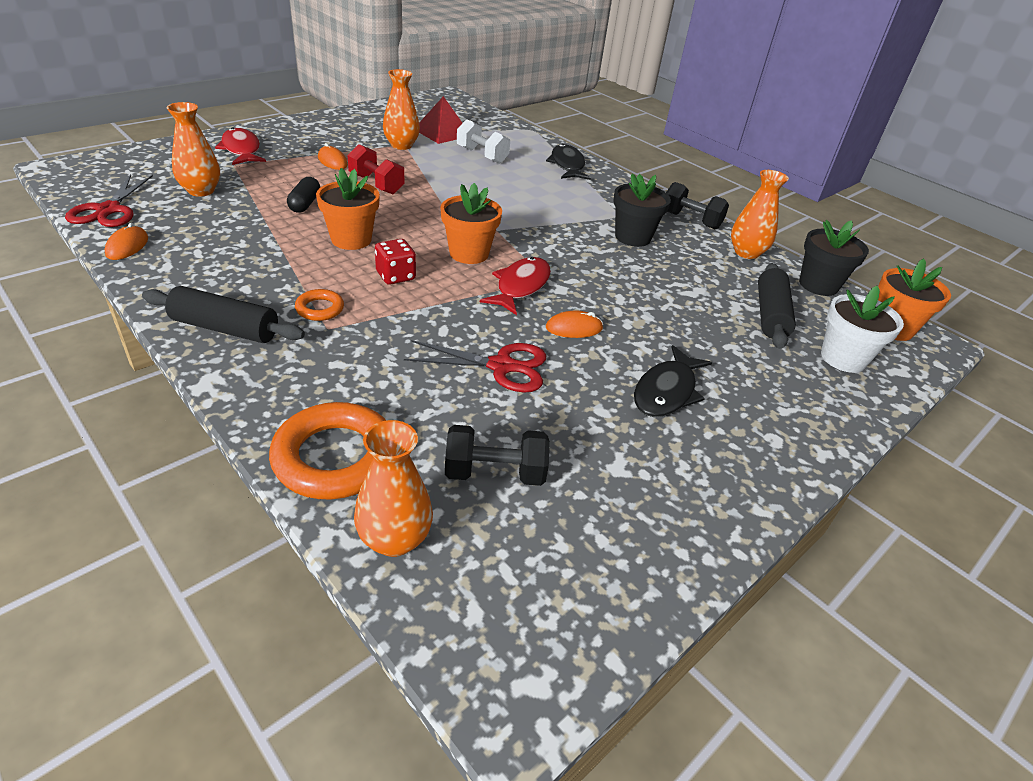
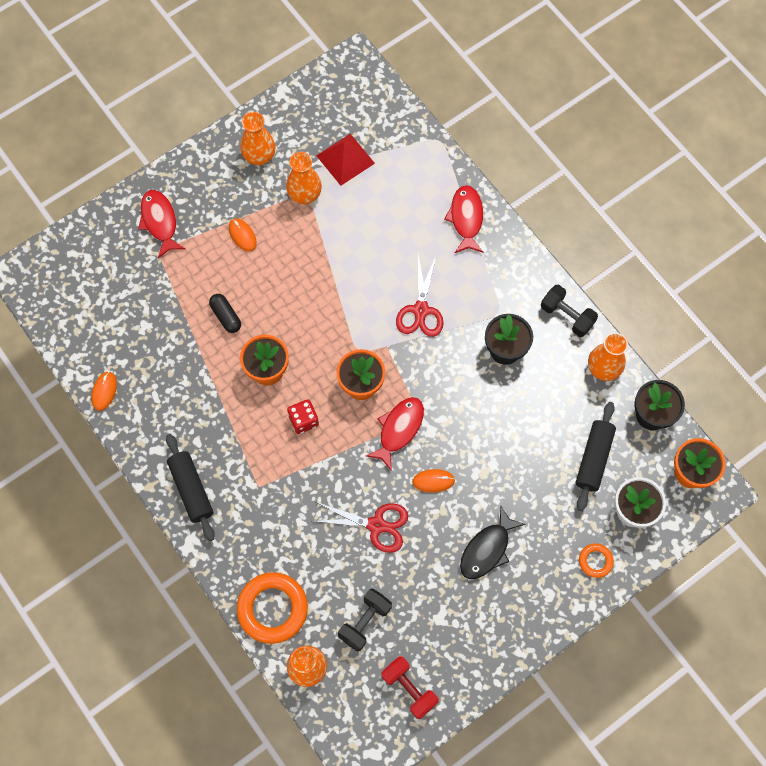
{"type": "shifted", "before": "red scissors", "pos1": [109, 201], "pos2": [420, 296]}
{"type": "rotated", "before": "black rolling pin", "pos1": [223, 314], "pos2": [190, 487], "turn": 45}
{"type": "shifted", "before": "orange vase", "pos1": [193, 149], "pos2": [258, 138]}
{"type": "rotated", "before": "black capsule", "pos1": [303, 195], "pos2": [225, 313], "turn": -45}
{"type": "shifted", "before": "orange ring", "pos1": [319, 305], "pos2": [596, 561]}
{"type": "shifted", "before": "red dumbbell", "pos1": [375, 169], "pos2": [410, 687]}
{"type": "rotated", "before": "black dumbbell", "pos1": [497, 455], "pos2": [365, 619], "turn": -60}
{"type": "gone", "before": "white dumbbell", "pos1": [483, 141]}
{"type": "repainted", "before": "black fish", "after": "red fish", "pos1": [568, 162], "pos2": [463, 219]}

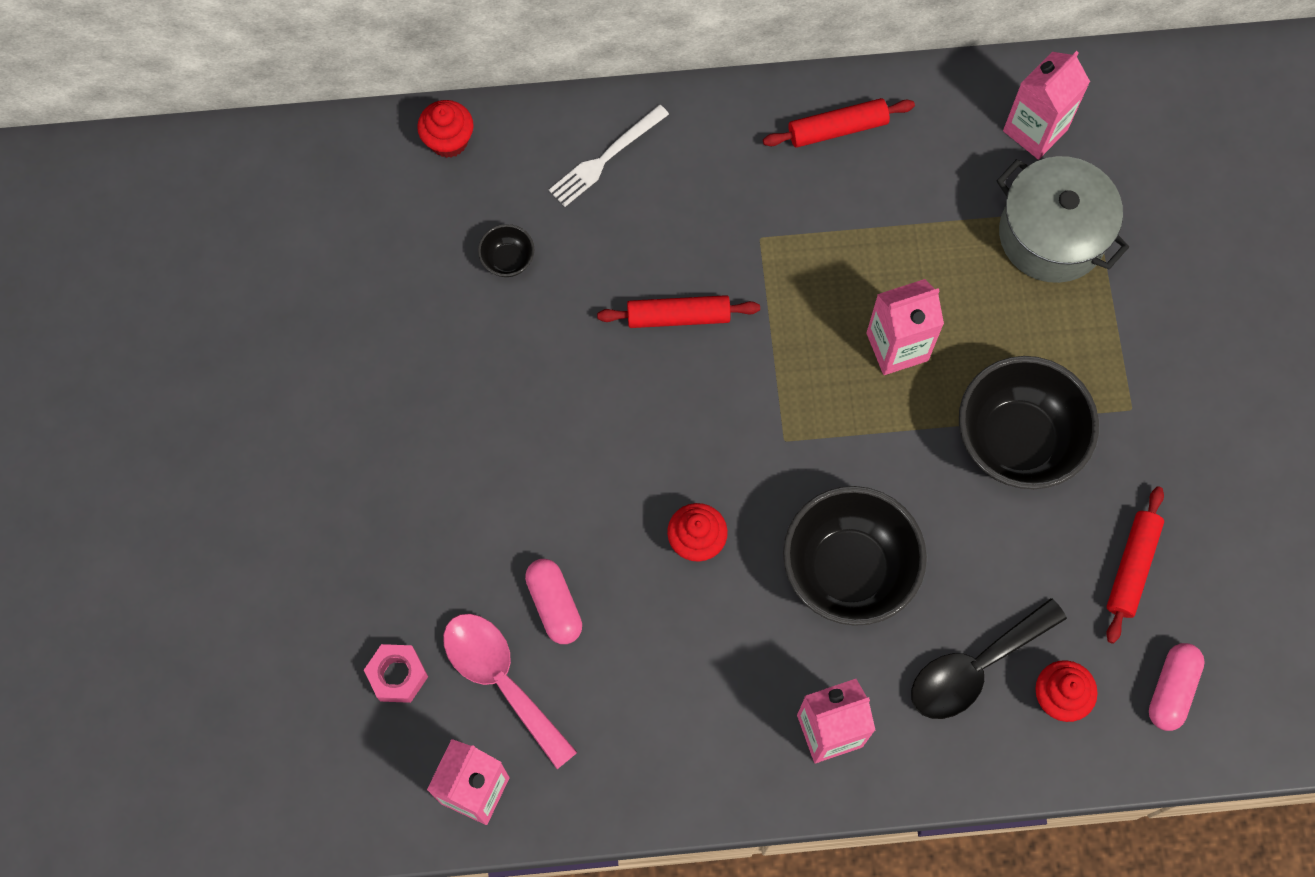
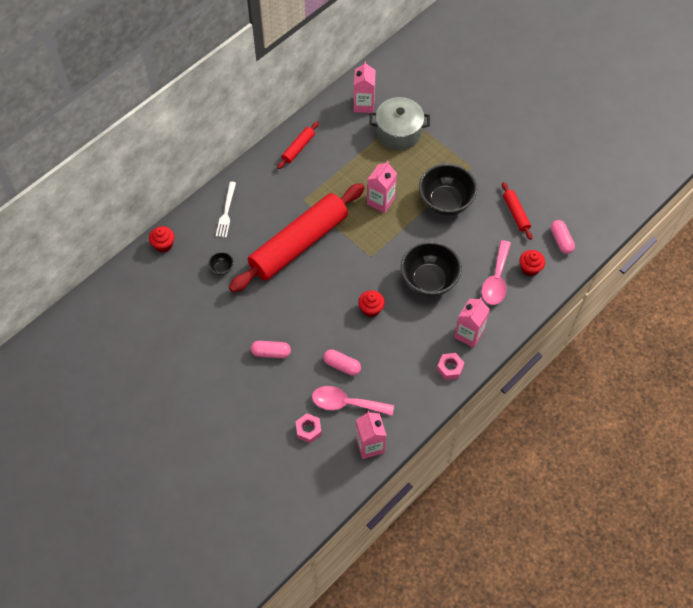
{"type": "scaled", "before": "red rolling pin", "pos1": [678, 311], "pos2": [297, 237], "scale": 2.45}
{"type": "repainted", "before": "black spoon", "after": "pink spoon", "pos1": [989, 658], "pos2": [496, 272]}
{"type": "new", "after": "pink capsule", "pos2": [271, 349]}
{"type": "new", "after": "pink nut", "pos2": [450, 366]}

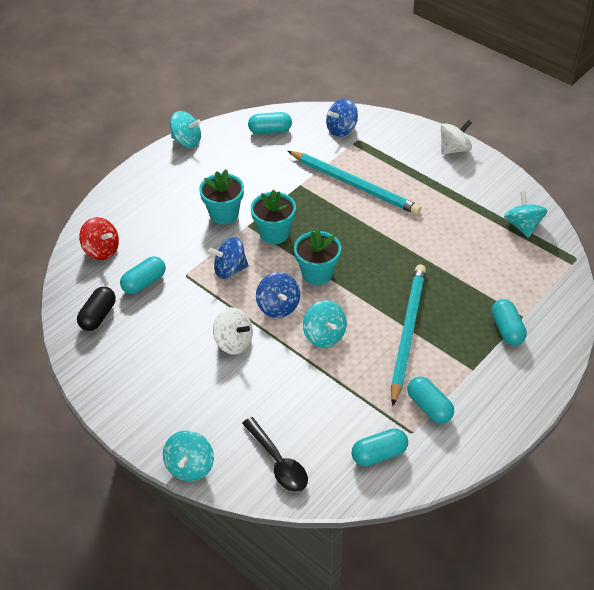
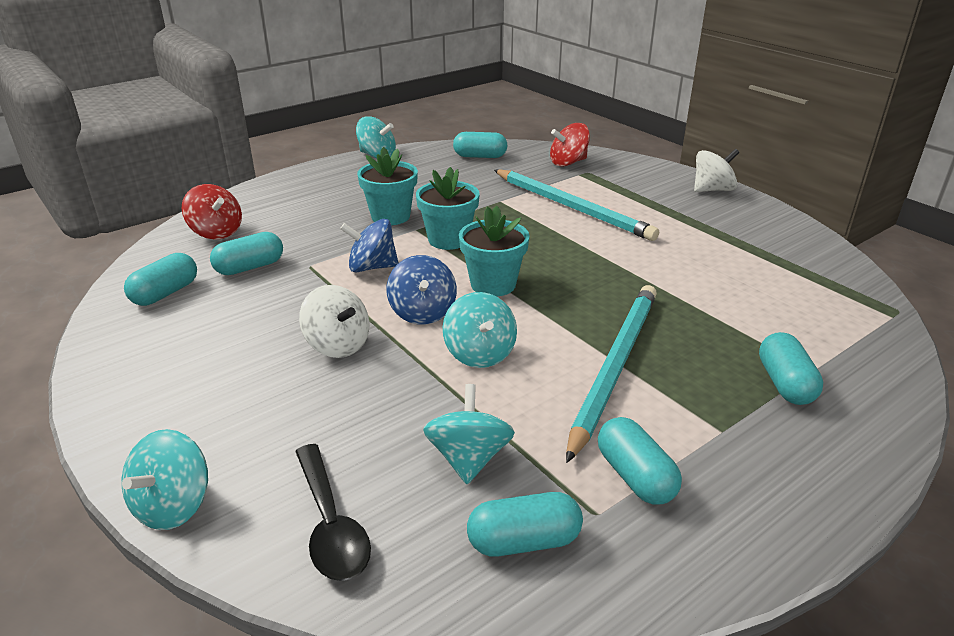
{"type": "repainted", "before": "black capsule", "after": "turquoise capsule", "pos1": [96, 309], "pos2": [160, 279]}
{"type": "repainted", "before": "blue spinning top", "after": "red spinning top", "pos1": [342, 118], "pos2": [570, 145]}
{"type": "shifted", "before": "turquoise spinning top", "pos1": [526, 214], "pos2": [469, 434]}

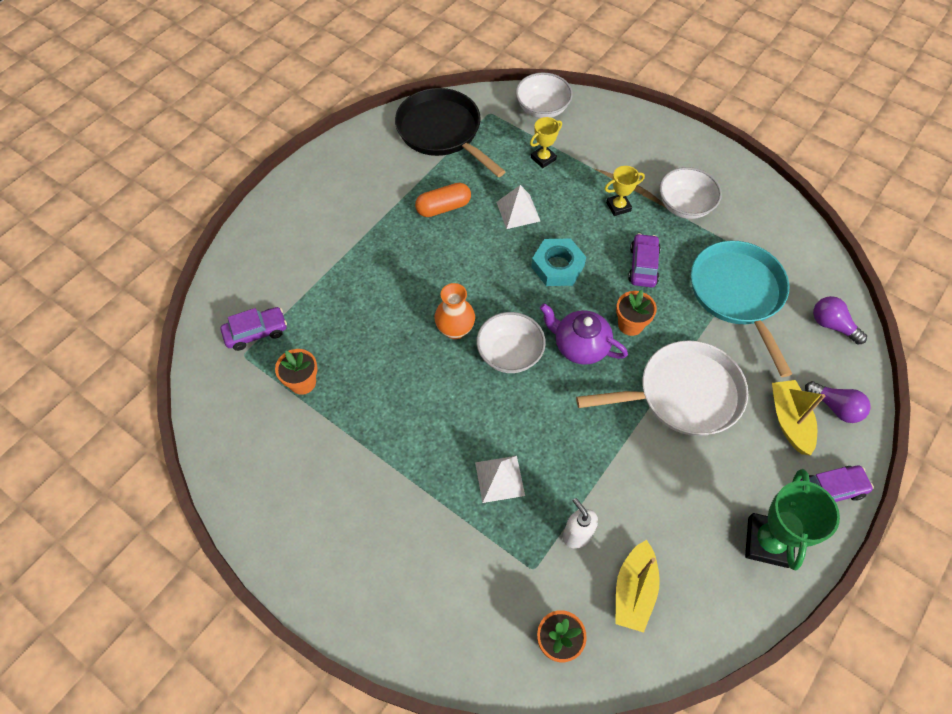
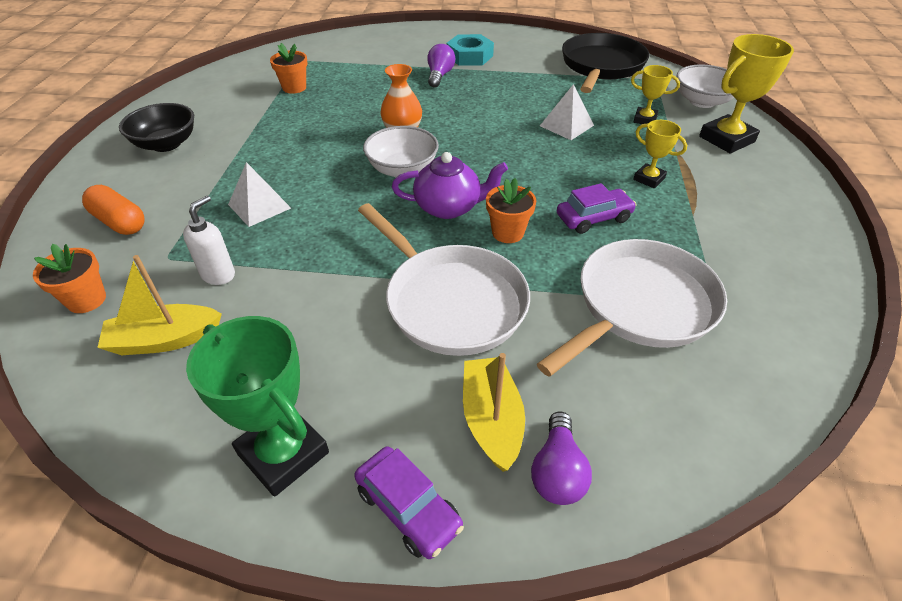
{"type": "gone", "before": "purple car", "pos1": [254, 329]}
{"type": "shifted", "before": "orange capsule", "pos1": [443, 200], "pos2": [113, 210]}
{"type": "shifted", "before": "turquoise nut", "pos1": [558, 262], "pos2": [470, 50]}
{"type": "rotated", "before": "purple teapot", "pos1": [584, 334], "pos2": [450, 185], "turn": 90}
{"type": "gone", "before": "white bowl", "pos1": [690, 193]}
{"type": "repainted", "before": "turquoise pan", "after": "white pan", "pos1": [741, 309], "pos2": [632, 308]}
{"type": "rotated", "before": "green trophy", "pos1": [792, 519], "pos2": [257, 406], "turn": 60}
{"type": "rotated", "before": "yellow boat", "pos1": [798, 417], "pos2": [494, 412], "turn": -60}
{"type": "shifted", "before": "purple light bulb", "pos1": [840, 320], "pos2": [441, 65]}
{"type": "new", "after": "black bowl", "pos2": [156, 127]}
{"type": "new", "after": "yellow trophy", "pos2": [746, 93]}

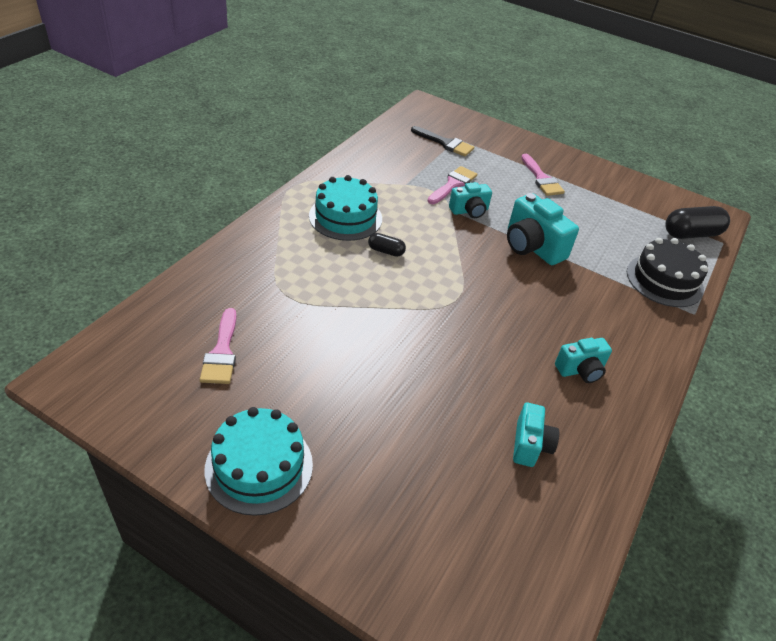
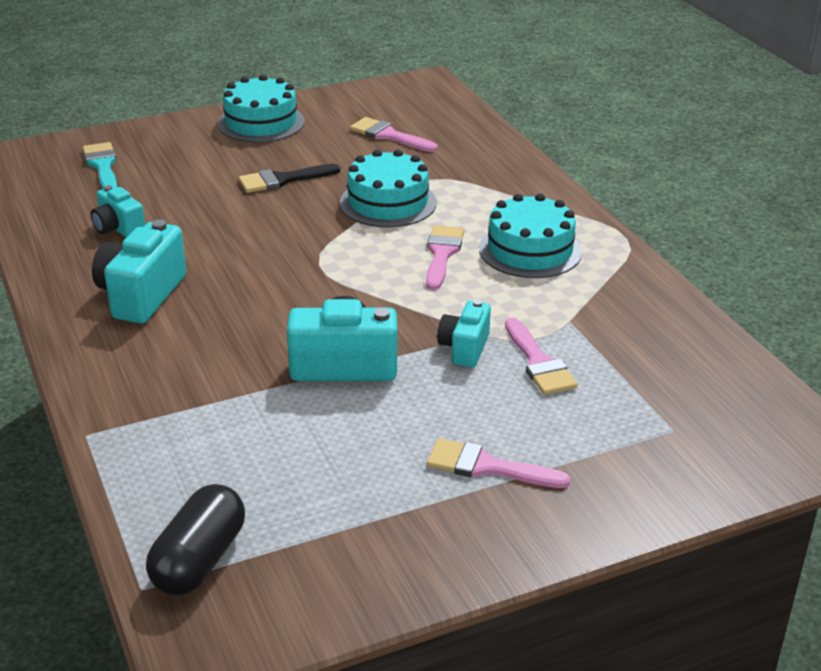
{"type": "swapped", "before": "black capsule", "after": "pink brush", "pos1": [387, 245], "pos2": [445, 257]}
{"type": "shifted", "before": "black brush", "pos1": [442, 141], "pos2": [289, 178]}
{"type": "scaled", "before": "turquoise camera", "pos1": [583, 360], "pos2": [139, 271], "scale": 1.64}
{"type": "gone", "before": "black cake", "pos1": [667, 272]}
{"type": "new", "after": "turquoise brush", "pos2": [100, 165]}
{"type": "new", "after": "turquoise cake", "pos2": [388, 188]}

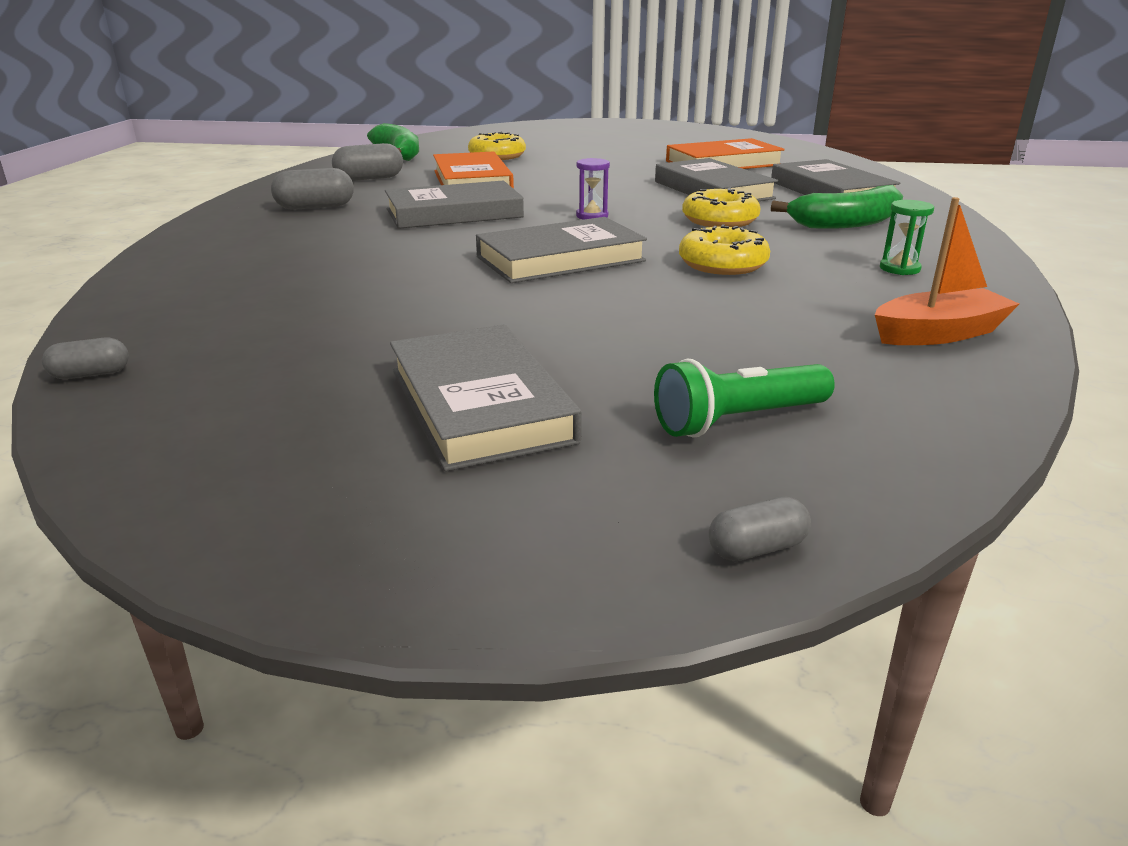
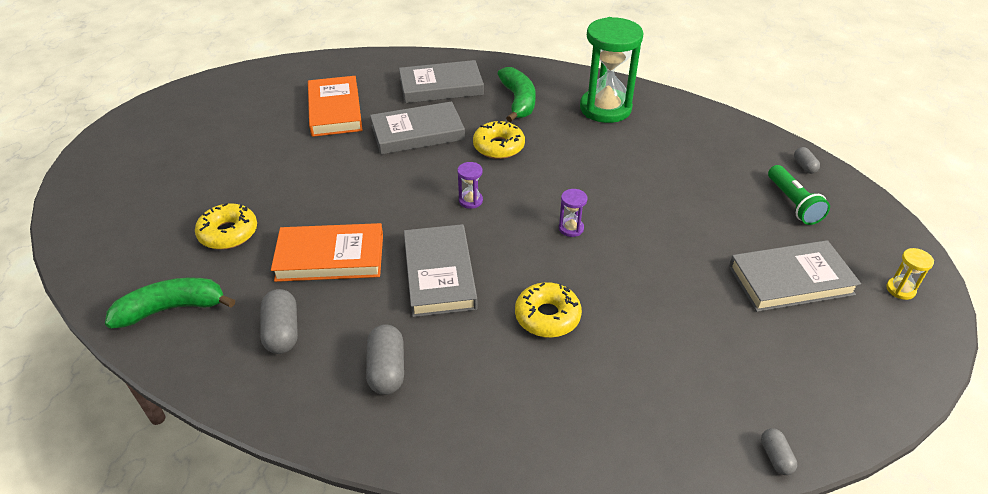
{"type": "swapped", "before": "grey book", "after": "purple hourglass", "pos1": [561, 250], "pos2": [573, 213]}
{"type": "shifted", "before": "yellow donut", "pos1": [724, 249], "pos2": [548, 310]}
{"type": "shifted", "before": "grey capsule", "pos1": [760, 528], "pos2": [807, 160]}
{"type": "gone", "before": "orange boat", "pos1": [947, 271]}
{"type": "scaled", "before": "green hourglass", "pos1": [907, 237], "pos2": [612, 70], "scale": 2.47}
{"type": "new", "after": "yellow hourglass", "pos2": [910, 274]}

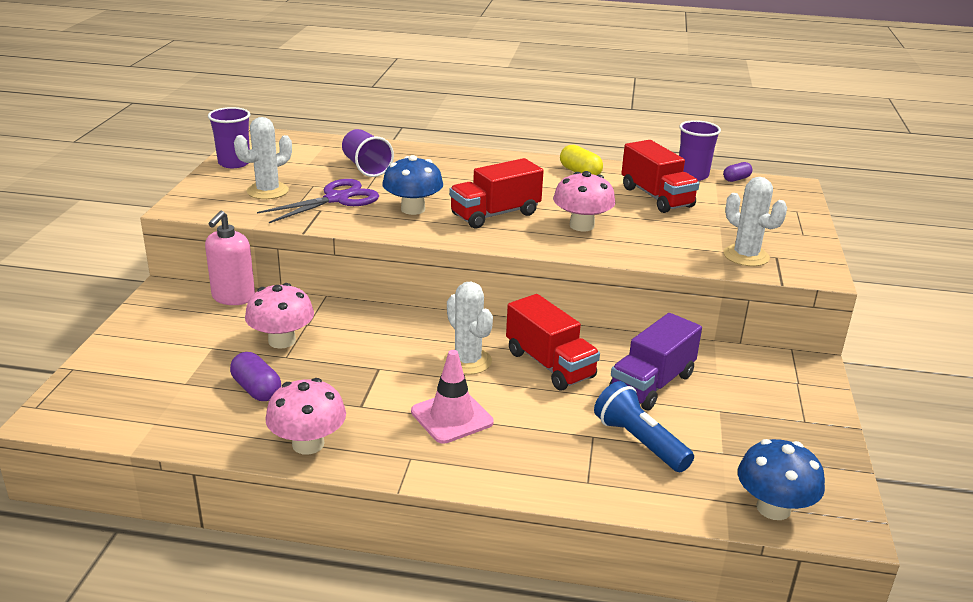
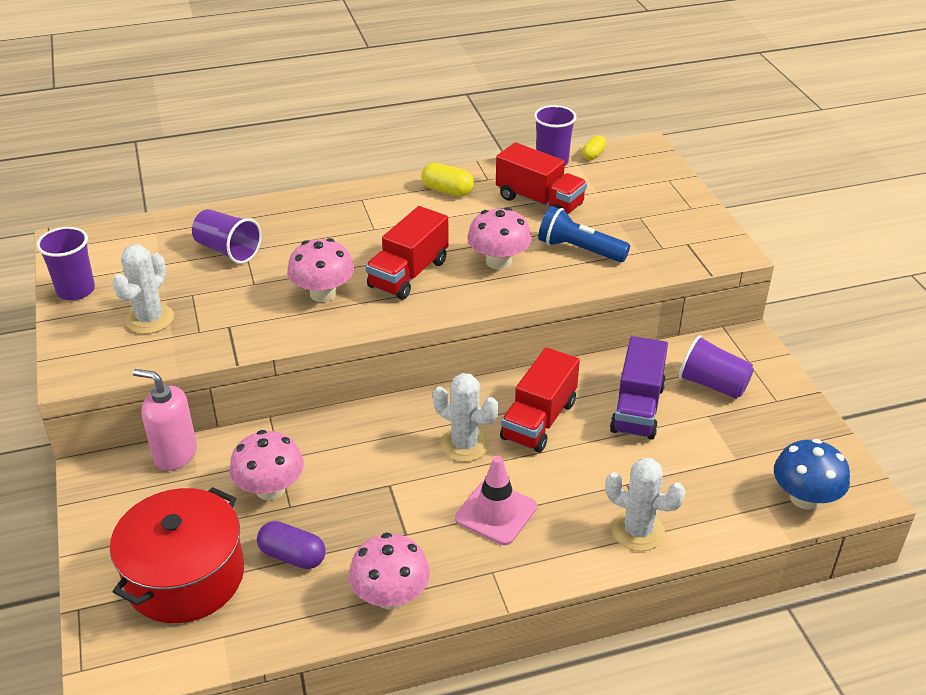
{"type": "rotated", "before": "pink soap dispenser", "pos1": [230, 258], "pos2": [165, 420], "turn": 120}
{"type": "gone", "before": "purple scissors", "pos1": [318, 201]}
{"type": "repainted", "before": "blue mushroom", "after": "pink mushroom", "pos1": [412, 185], "pos2": [320, 270]}
{"type": "rotated", "before": "red truck", "pos1": [553, 342], "pos2": [540, 400], "turn": 90}
{"type": "shifted", "before": "blue flashlight", "pos1": [644, 426], "pos2": [584, 234]}
{"type": "repainted", "before": "purple capsule", "after": "yellow capsule", "pos1": [737, 172], "pos2": [594, 147]}
{"type": "shifted", "before": "white cactus", "pos1": [755, 221], "pos2": [645, 504]}
{"type": "new", "after": "red pot", "pos2": [177, 555]}
{"type": "new", "after": "purple cup", "pos2": [716, 367]}

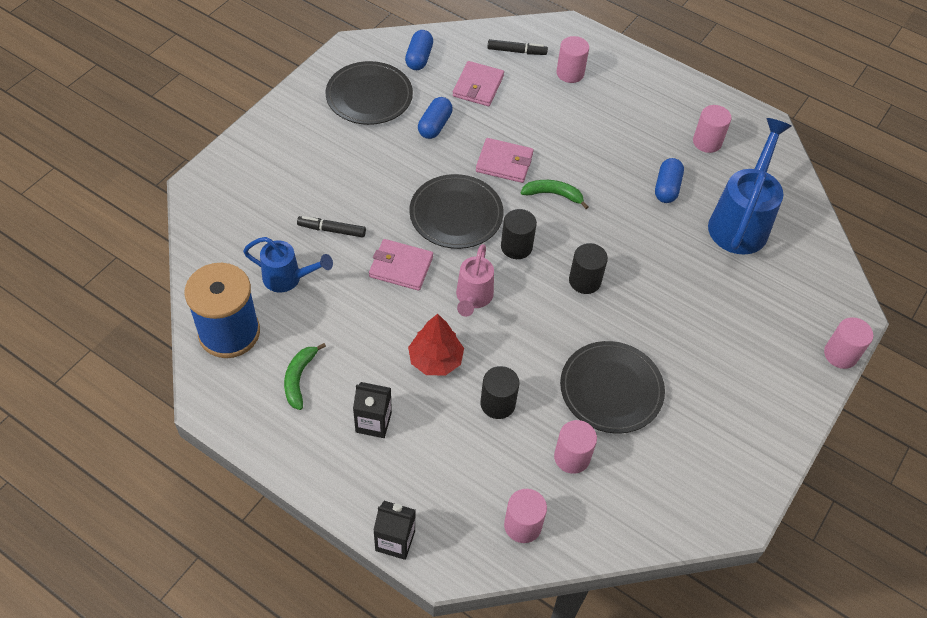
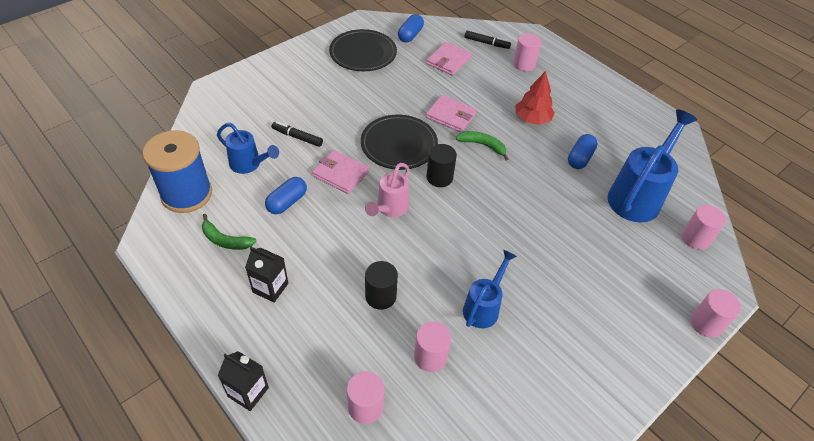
{"type": "rotated", "before": "green banana", "pos1": [305, 376], "pos2": [229, 232], "turn": -90}
{"type": "shifted", "before": "red tree", "pos1": [436, 345], "pos2": [535, 98]}
{"type": "shifted", "before": "blue capsule", "pos1": [435, 118], "pos2": [286, 195]}
{"type": "swapped", "before": "black plate", "after": "blue watering can", "pos1": [612, 387], "pos2": [490, 289]}
{"type": "gone", "before": "black cylinder", "pos1": [588, 268]}
{"type": "shifted", "before": "pink cylinder", "pos1": [712, 129], "pos2": [704, 227]}

